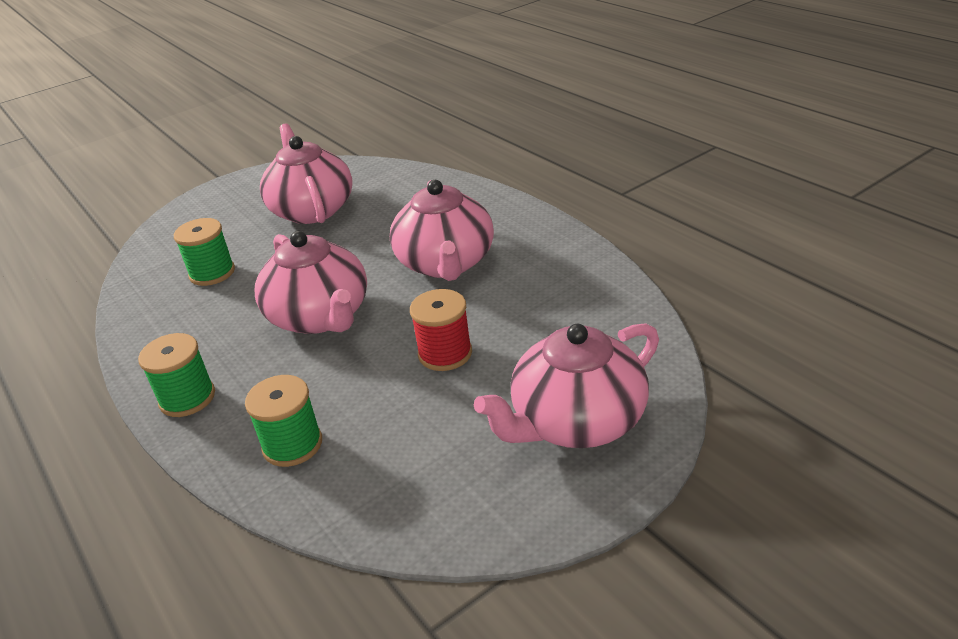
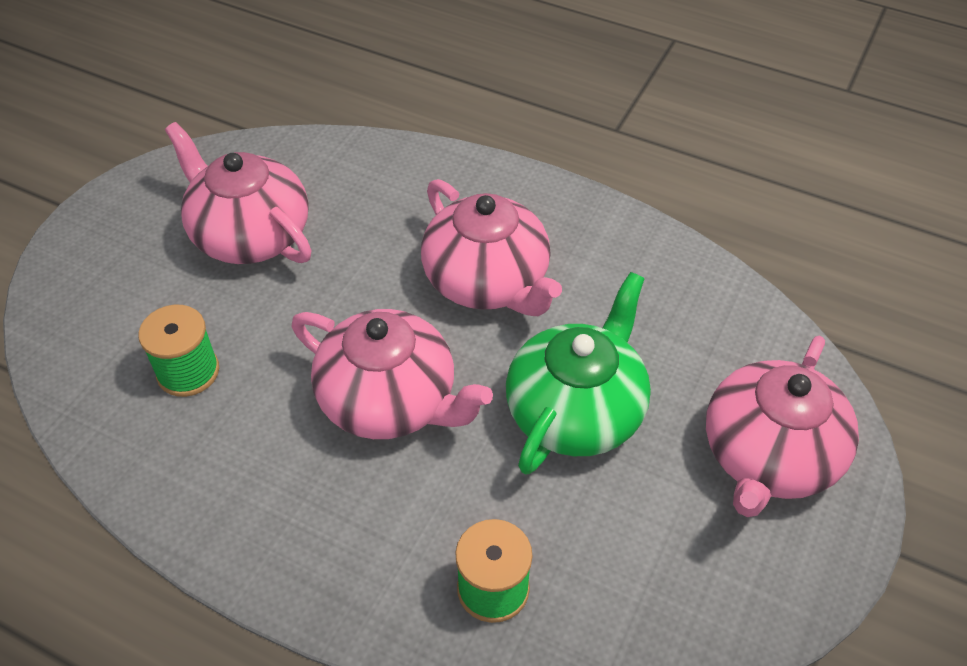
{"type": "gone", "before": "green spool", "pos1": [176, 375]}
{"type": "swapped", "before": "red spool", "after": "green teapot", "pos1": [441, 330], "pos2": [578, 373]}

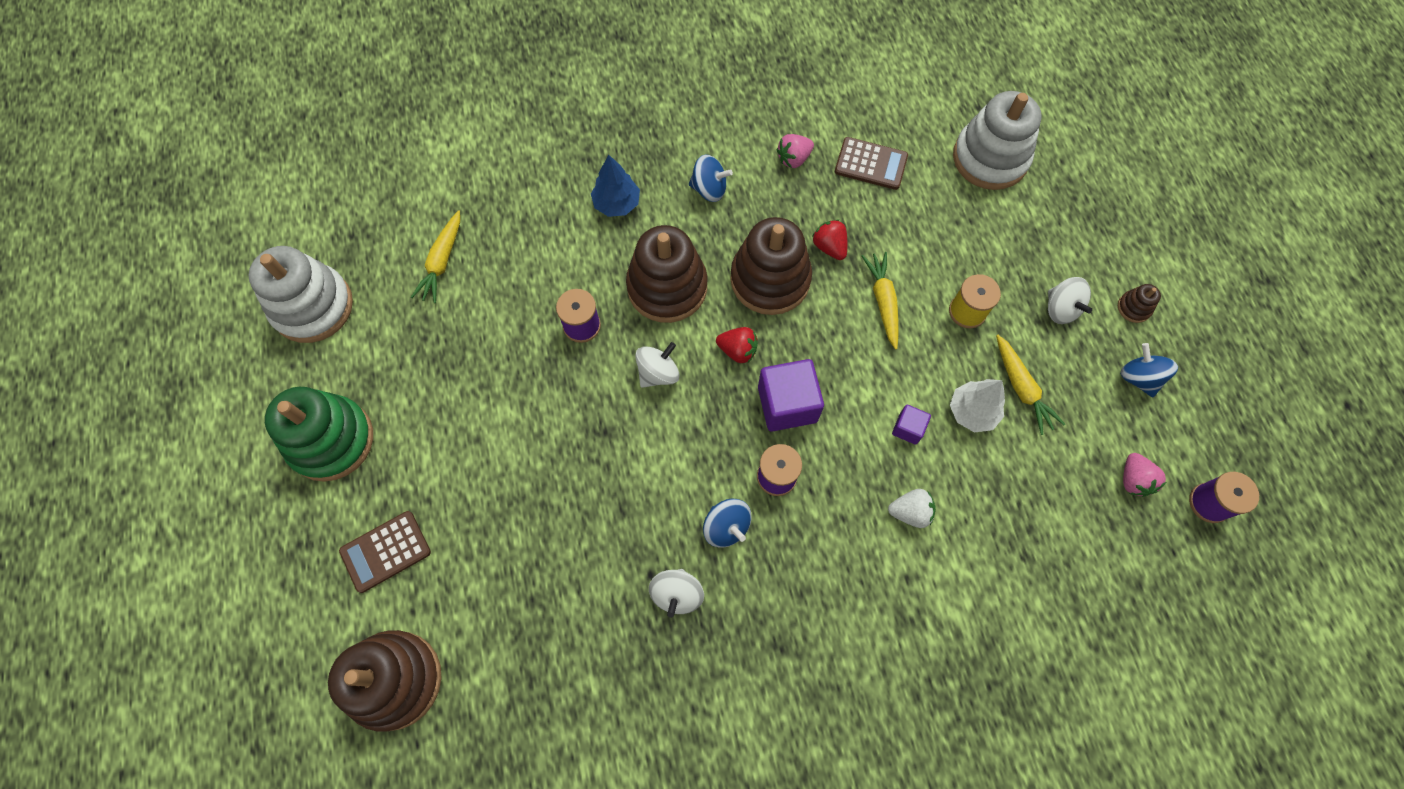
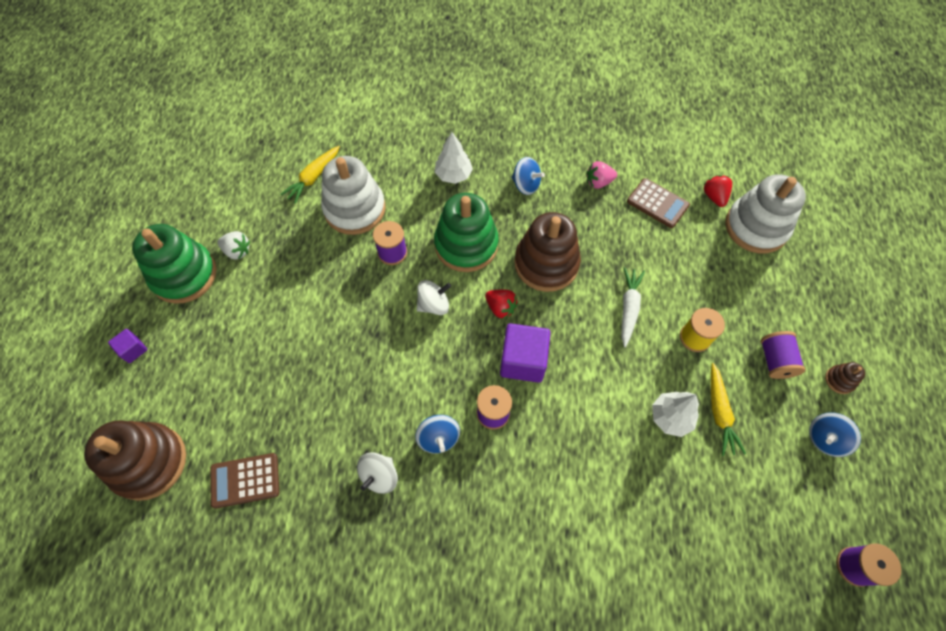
{"type": "shifted", "before": "white stacking toy", "pos1": [301, 294], "pos2": [353, 195]}
{"type": "shifted", "before": "brown calculator", "pos1": [385, 552], "pos2": [244, 481]}
{"type": "repainted", "before": "blue tree", "after": "white tree", "pos1": [615, 186], "pos2": [454, 158]}
{"type": "repainted", "before": "brown stacking toy", "after": "green stacking toy", "pos1": [667, 274], "pos2": [466, 232]}
{"type": "shifted", "before": "red strawberry", "pos1": [829, 240], "pos2": [718, 191]}
{"type": "repainted", "before": "yellow carrot", "after": "white carrot", "pos1": [880, 301], "pos2": [633, 307]}
{"type": "shifted", "before": "white strawberry", "pos1": [912, 508], "pos2": [233, 245]}
{"type": "shifted", "before": "purple cube", "pos1": [911, 425], "pos2": [127, 346]}
{"type": "swapped", "before": "white spinning top", "after": "purple spool", "pos1": [1070, 300], "pos2": [783, 355]}
{"type": "rotated", "before": "blue spinning top", "pos1": [1149, 370], "pos2": [835, 434], "turn": -120}
{"type": "gone", "before": "pink strawberry", "pos1": [1144, 475]}

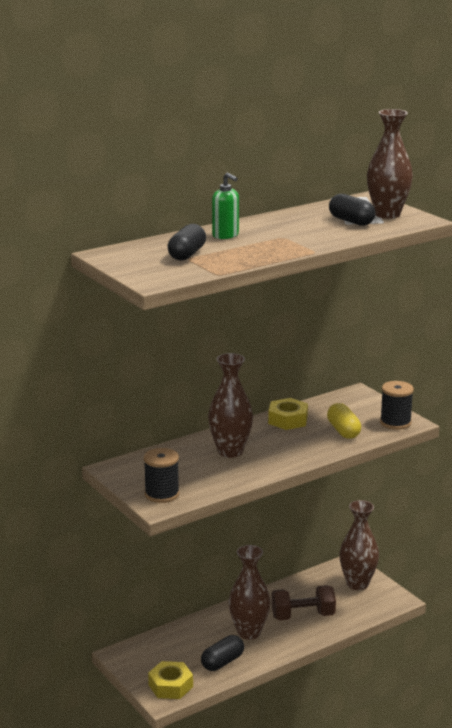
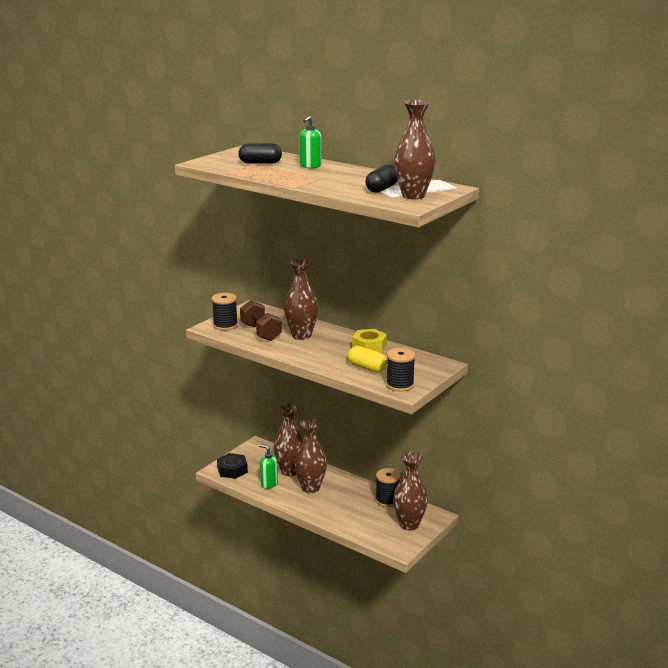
{"type": "repainted", "before": "yellow nut", "after": "black nut", "pos1": [170, 680], "pos2": [232, 466]}
{"type": "swapped", "before": "black capsule", "after": "green soap dispenser", "pos1": [222, 653], "pos2": [268, 466]}
{"type": "shifted", "before": "brown dumbbell", "pos1": [303, 603], "pos2": [261, 320]}
{"type": "rotated", "before": "yellow capsule", "pos1": [344, 421], "pos2": [367, 359], "turn": 75}
{"type": "new", "after": "brown vase", "pos2": [288, 439]}
{"type": "new", "after": "black spool", "pos2": [388, 487]}

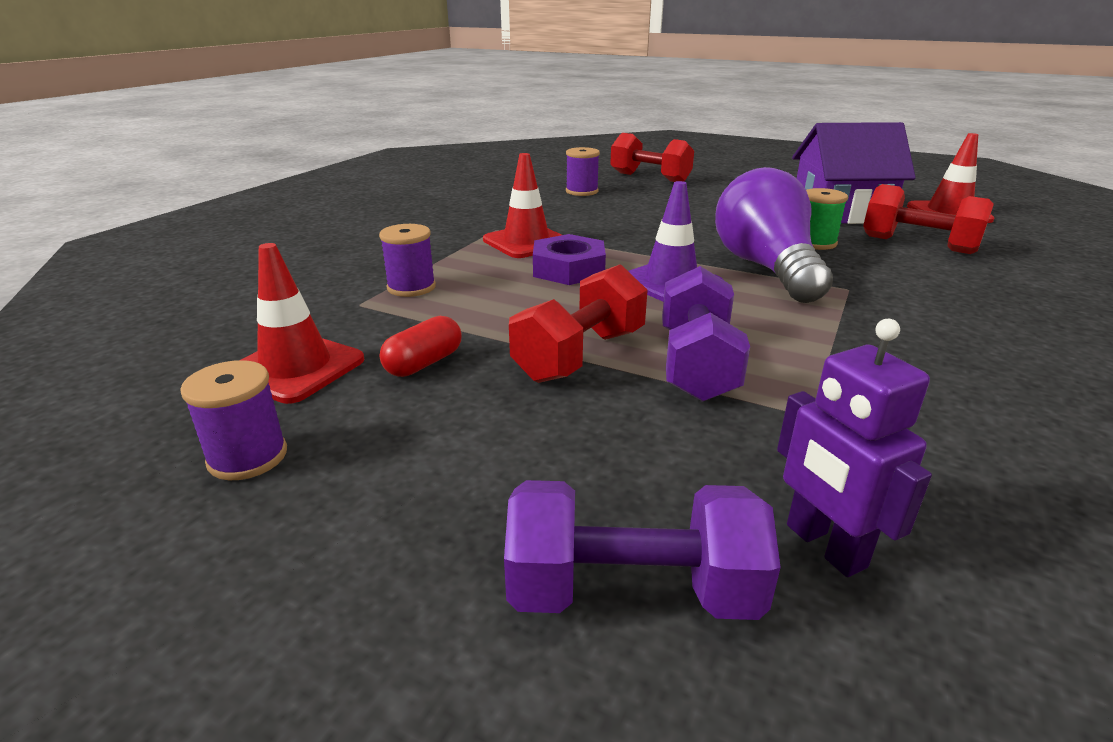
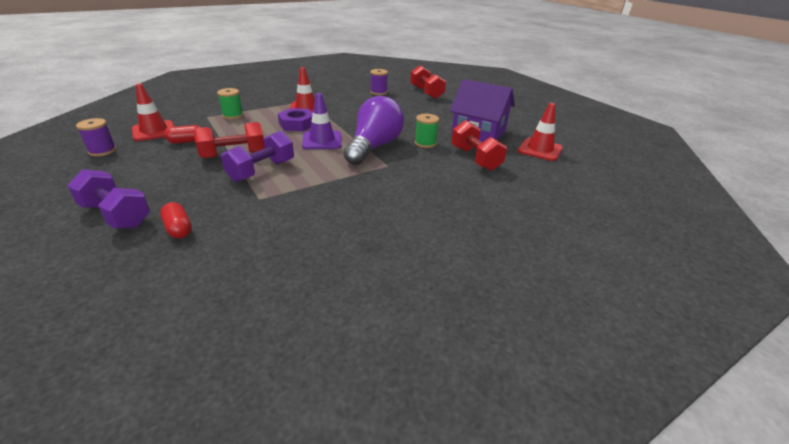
{"type": "repainted", "before": "purple spool", "after": "green spool", "pos1": [407, 260], "pos2": [230, 103]}
{"type": "swapped", "before": "purple robot", "after": "red capsule", "pos1": [854, 448], "pos2": [176, 220]}

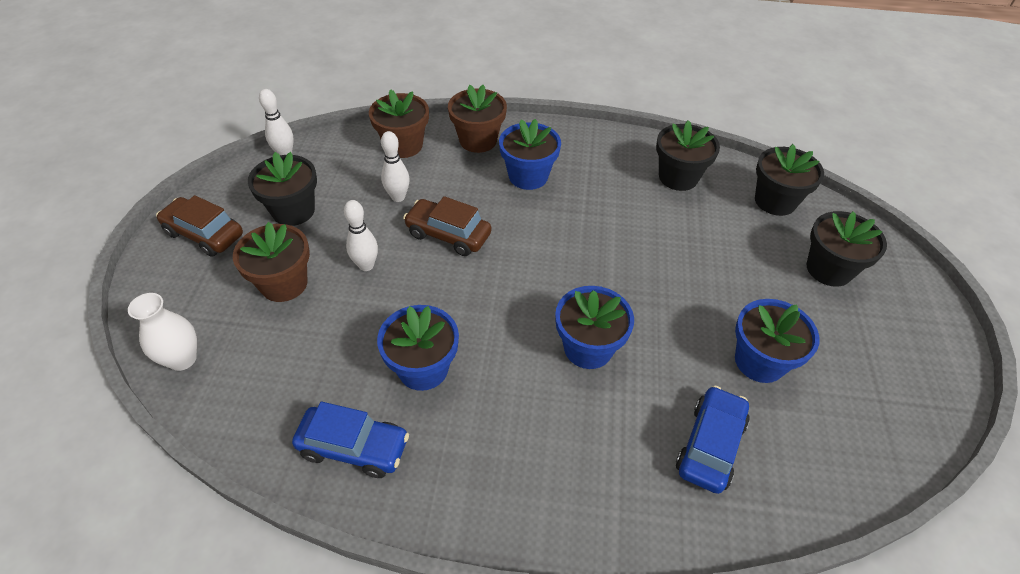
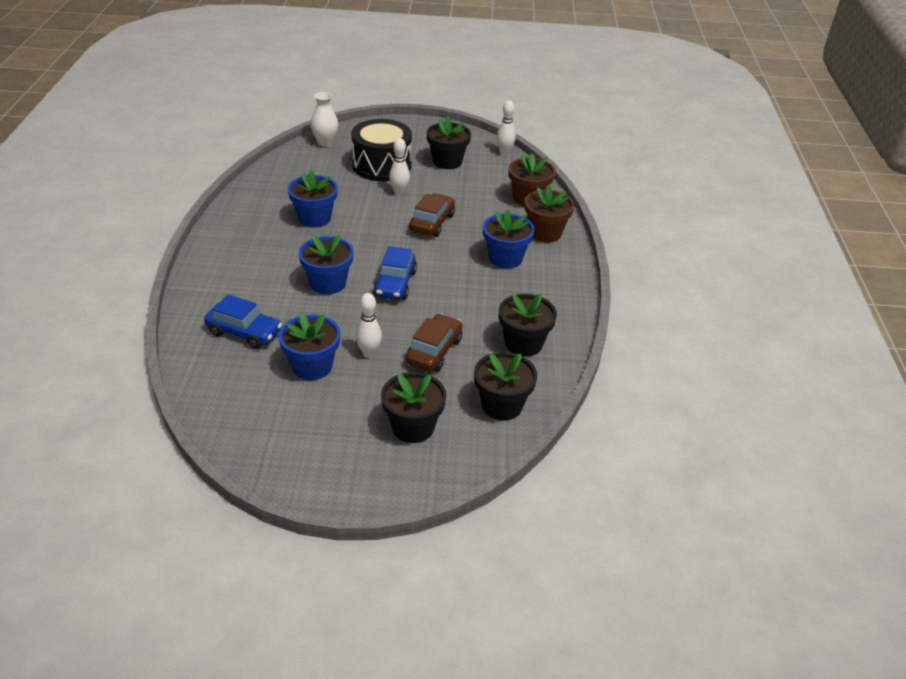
{"type": "shifted", "before": "brown car", "pos1": [199, 226], "pos2": [434, 343]}
{"type": "swapped", "before": "brown flower pot", "after": "black drum", "pos1": [271, 262], "pos2": [381, 150]}
{"type": "shifted", "before": "blue car", "pos1": [350, 440], "pos2": [395, 273]}
{"type": "shifted", "before": "white bowling pin", "pos1": [395, 166], "pos2": [369, 325]}

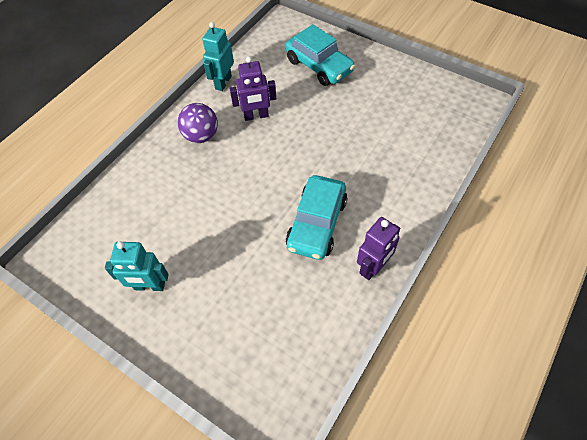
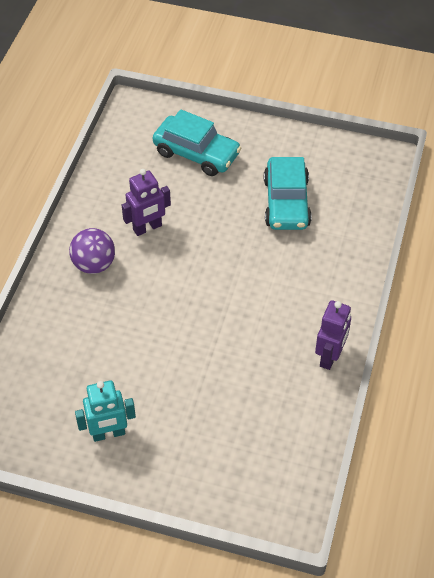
{"type": "gone", "before": "turquoise robot", "pos1": [218, 56]}
{"type": "shifted", "before": "turquoise car", "pos1": [316, 217], "pos2": [288, 193]}

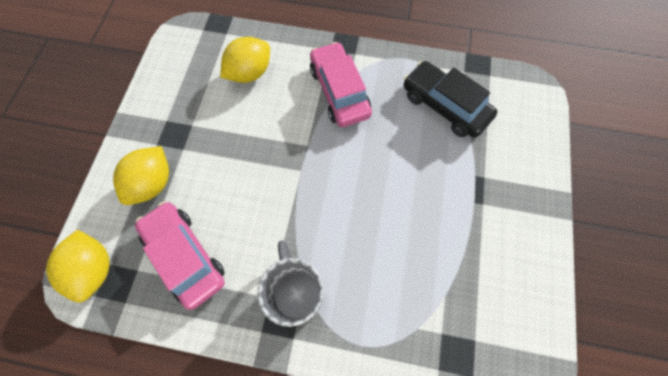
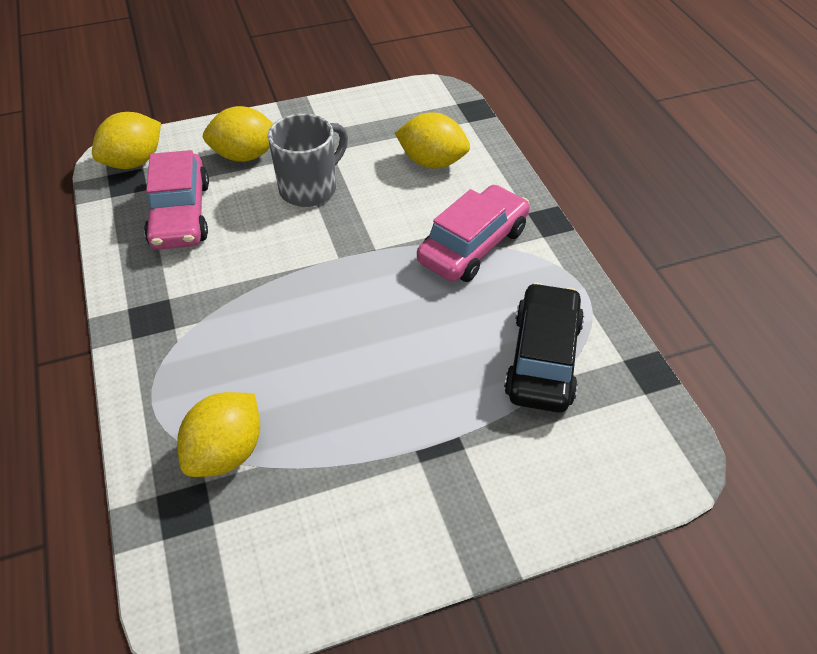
{"type": "rotated", "before": "pink car", "pos1": [180, 255], "pos2": [176, 200], "turn": 150}
{"type": "shifted", "before": "grey mug", "pos1": [290, 283], "pos2": [308, 160]}
{"type": "new", "after": "yellow lemon", "pos2": [218, 434]}

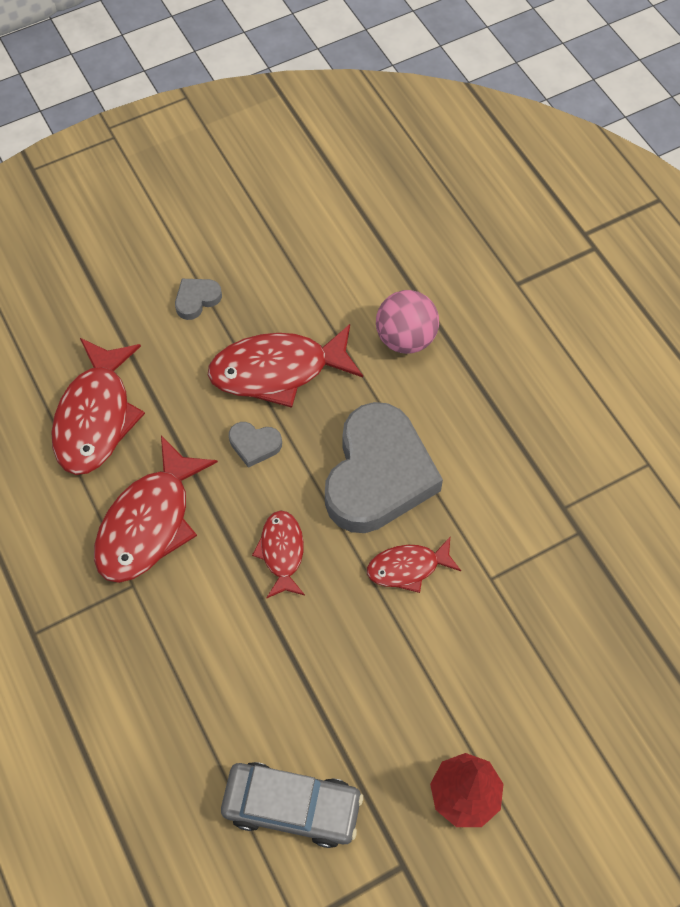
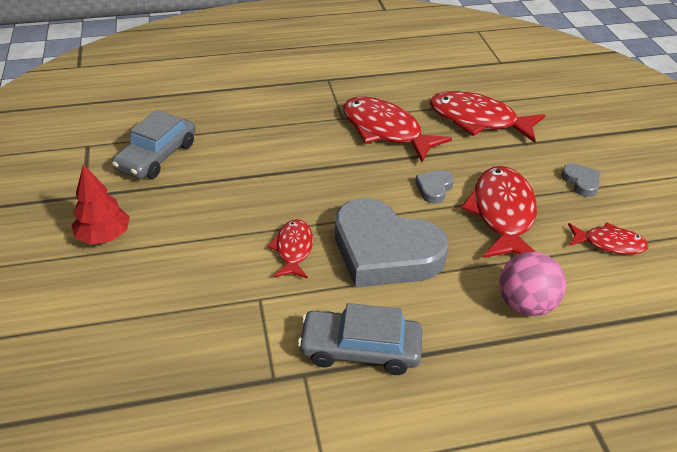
{"type": "shifted", "before": "red fish", "pos1": [278, 554], "pos2": [608, 238]}
{"type": "new", "after": "grey car", "pos2": [360, 339]}

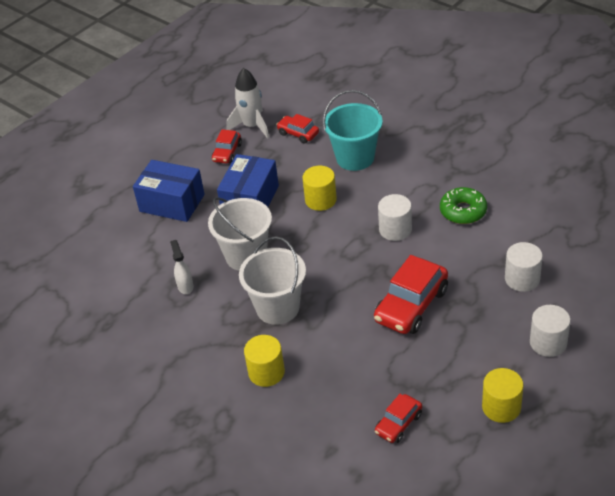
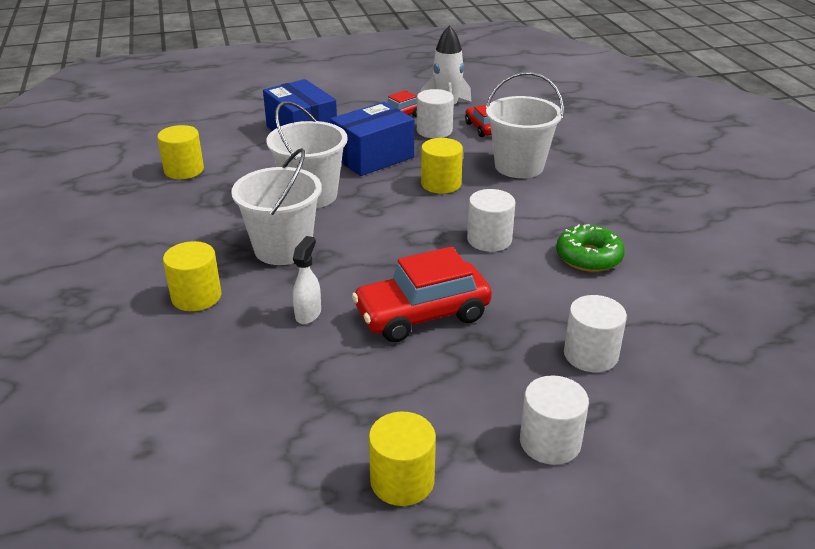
{"type": "shifted", "before": "white spray bottle", "pos1": [181, 267], "pos2": [307, 280]}
{"type": "repainted", "before": "turquoise bucket", "after": "white bucket", "pos1": [353, 130], "pos2": [525, 125]}
{"type": "gone", "before": "red car", "pos1": [398, 418]}
{"type": "new", "after": "yellow cylinder", "pos2": [180, 152]}
{"type": "new", "after": "white cylinder", "pos2": [435, 113]}

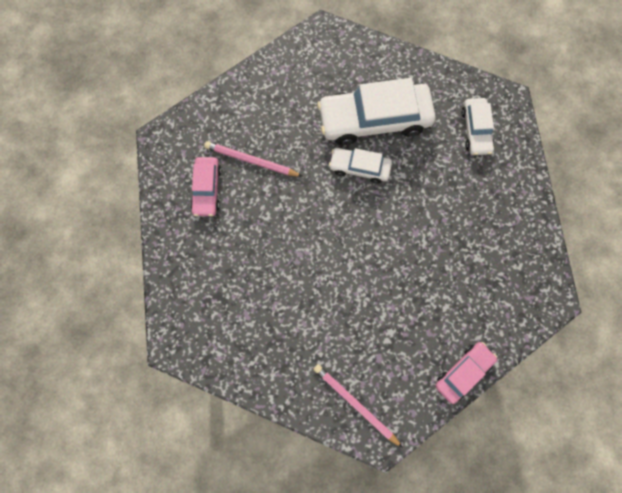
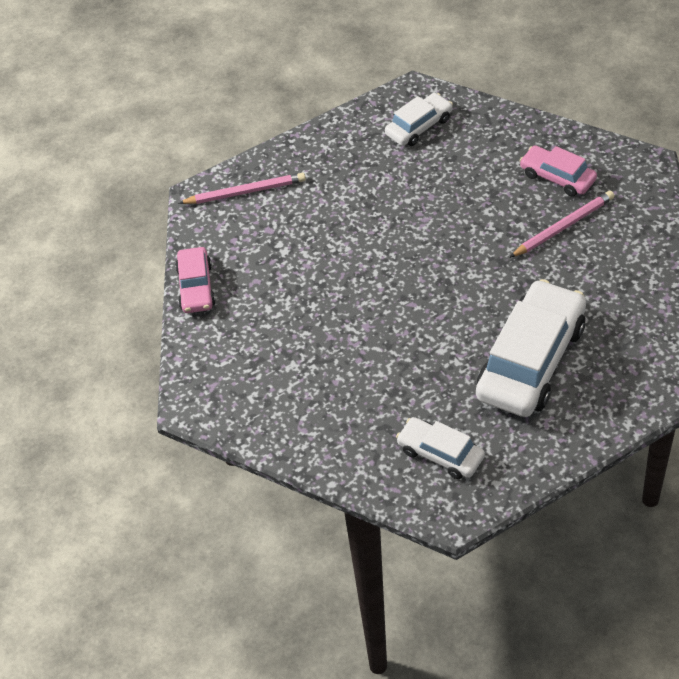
{"type": "shifted", "before": "white car", "pos1": [360, 165], "pos2": [419, 119]}

